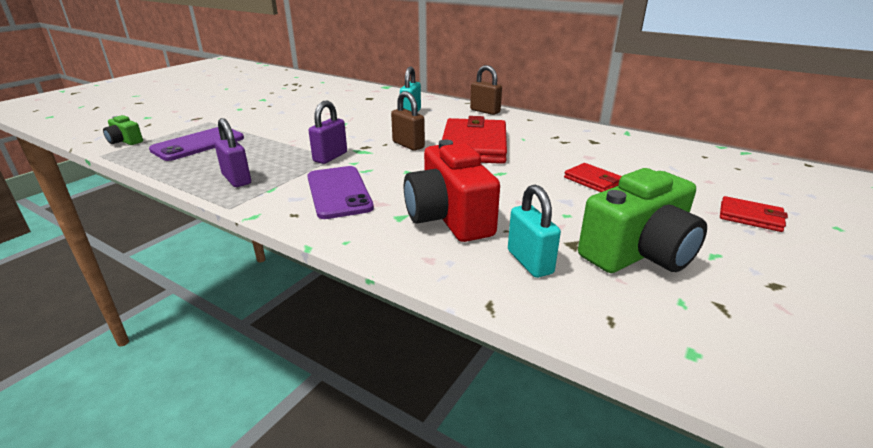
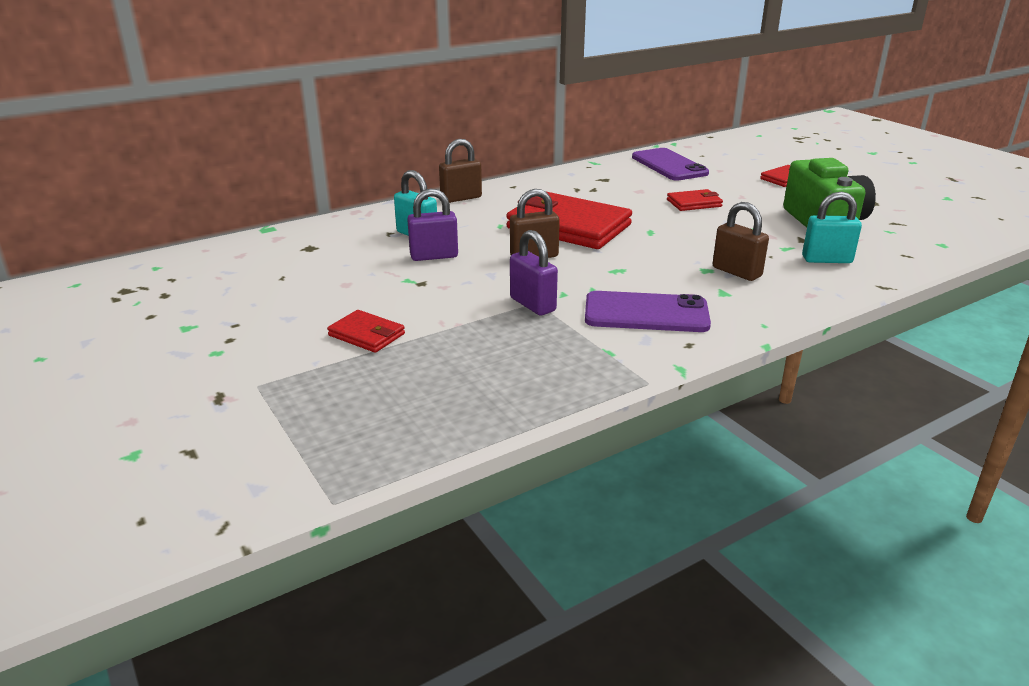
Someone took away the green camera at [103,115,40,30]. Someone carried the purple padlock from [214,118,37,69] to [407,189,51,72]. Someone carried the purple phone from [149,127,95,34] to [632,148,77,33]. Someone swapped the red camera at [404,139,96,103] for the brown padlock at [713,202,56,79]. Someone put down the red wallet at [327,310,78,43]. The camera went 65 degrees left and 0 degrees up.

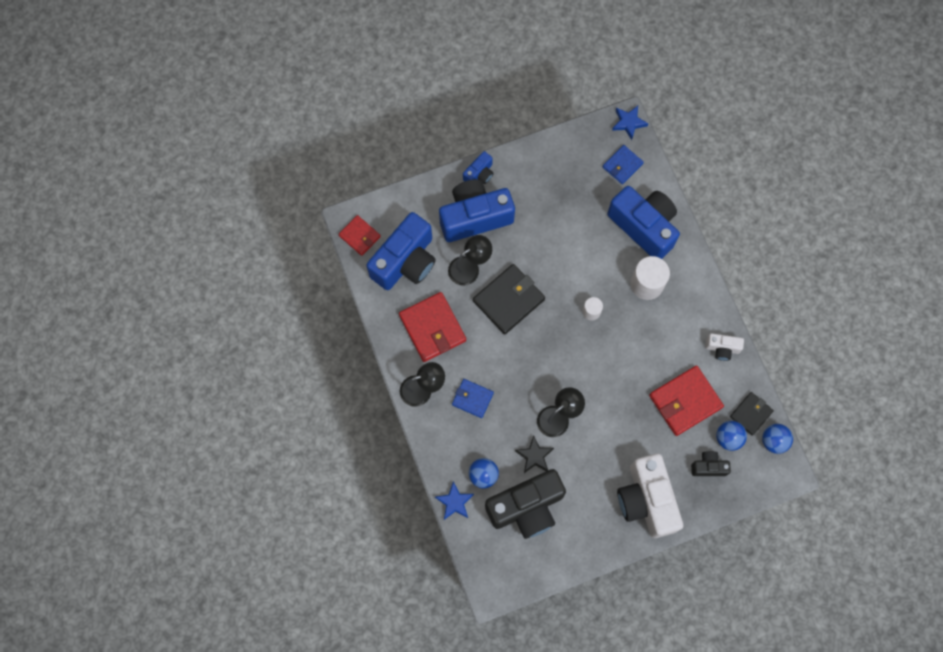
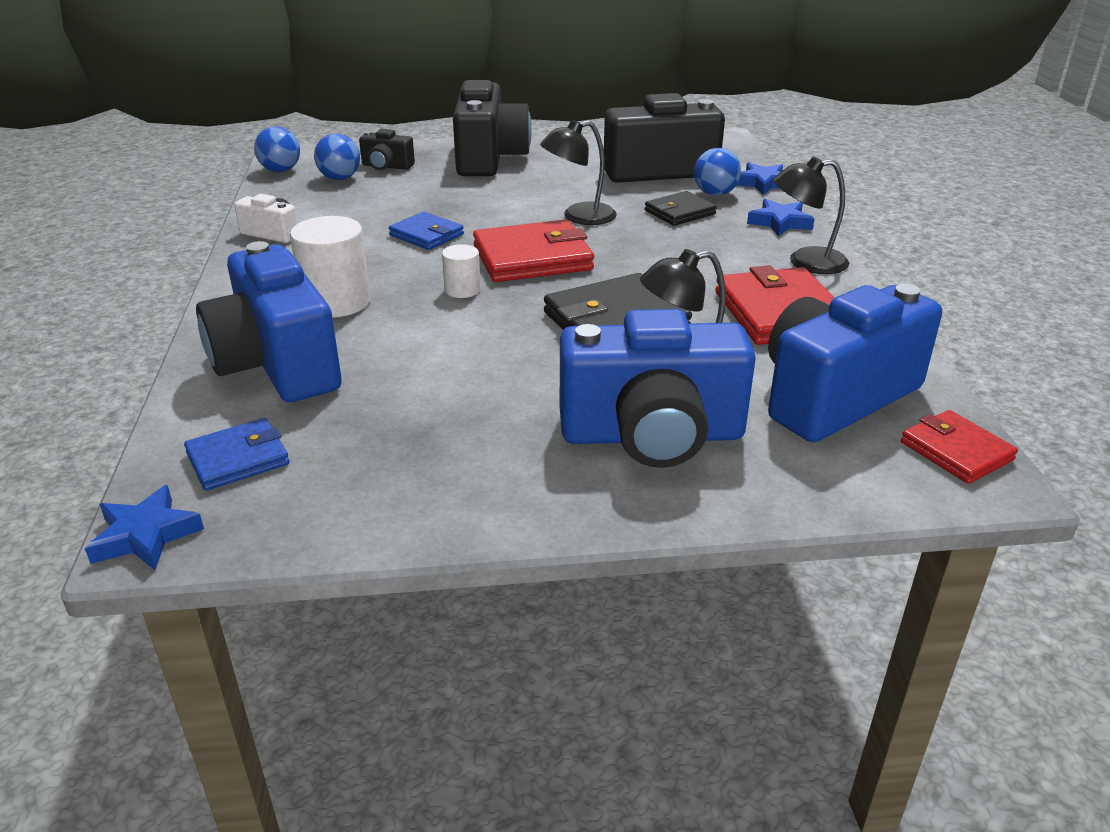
Someone took away the blue camera at [463,151,31,33]. Someone carried the red wallet from [649,366,75,70] to [473,219,121,63]. Someone carried the blue wallet from [452,379,42,39] to [389,212,75,38]. Someone carried the black wallet from [730,392,44,44] to [645,191,72,35]. Someone took away the black star at [515,435,39,38]. Someone repainted the white camera at [617,453,66,85], which became the black camera at [453,80,79,96]. Someone put down the blue star at [747,199,68,37]. The camera went 165 degrees left and 40 degrees down.

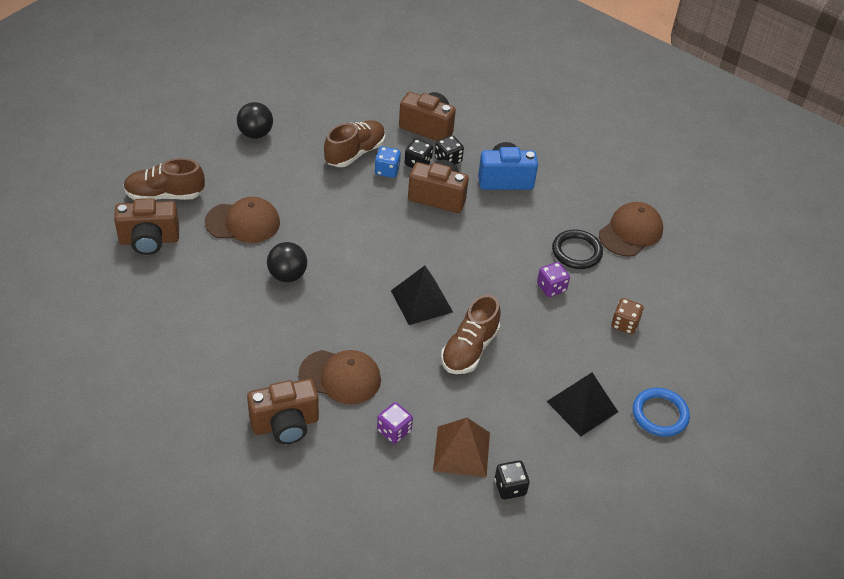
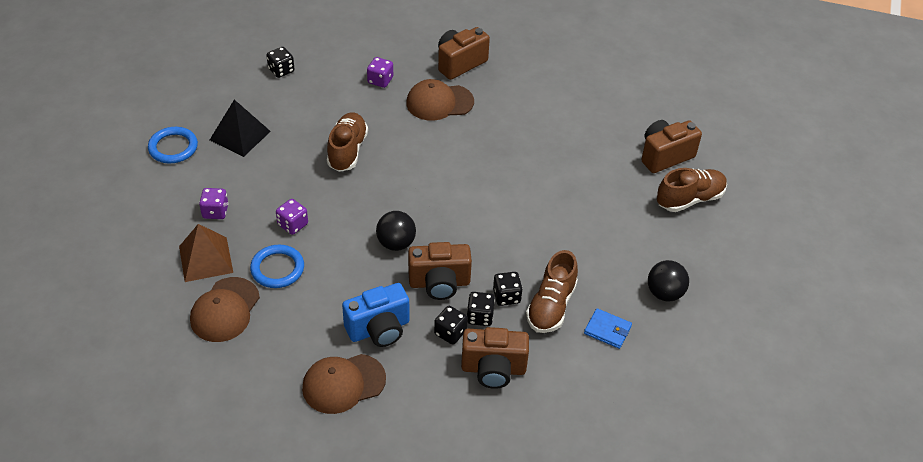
Someone repainted the blue dice at [375,147,26,31], which became the black dice at [493,272,30,34]. Someone carried the brown cap from [205,197,75,46] to [302,354,84,60]. Someone repainted the black ring at [552,230,51,39], which became the blue ring at [250,245,54,43]. Someone carried the black ball from [267,242,40,40] to [376,211,40,40]. Someone took away the black pyramid at [391,266,62,59]. Someone repainted the brown dice at [611,298,33,37], which became the purple dice at [199,188,29,31]. Someone carried the brown pyramid from [433,418,57,60] to [179,224,54,58]. Someone put down the blue wallet at [584,308,48,41]. The camera went 160 degrees right and 0 degrees up.

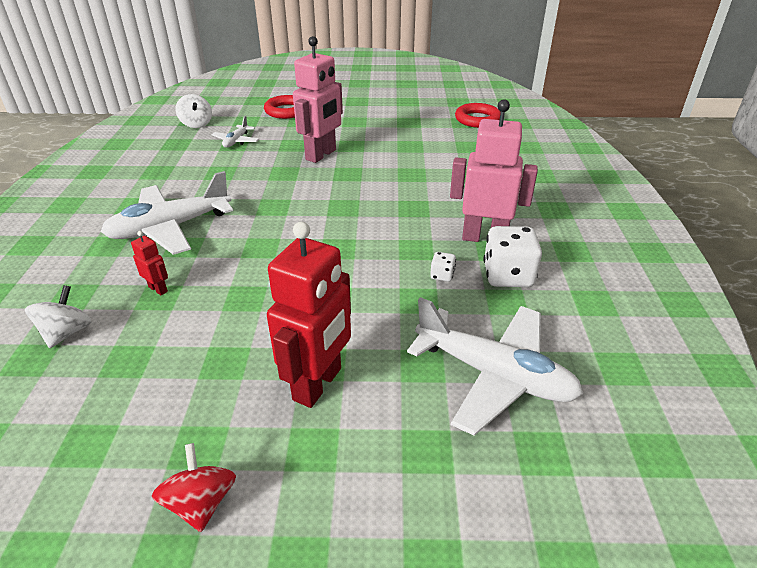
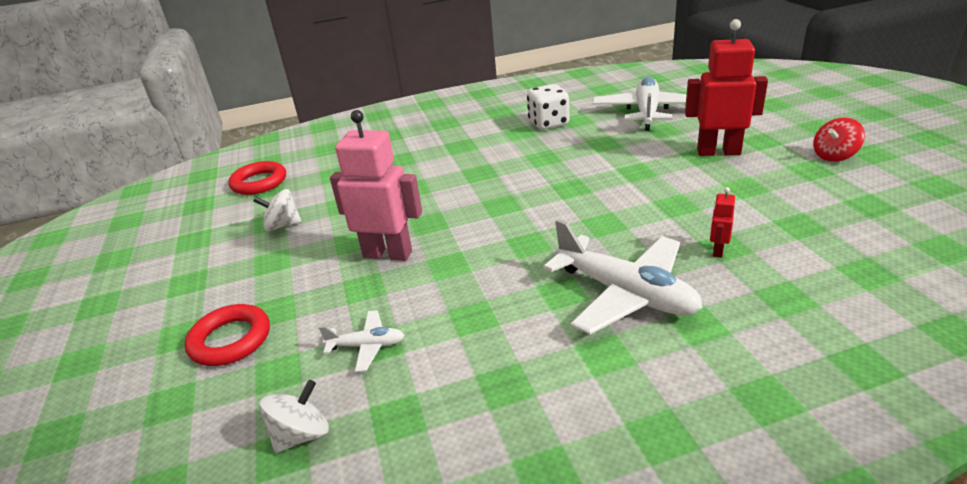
Someone took away the pink robot at [450,99,88,143]. Someone took away the white dice at [430,252,26,30]. Someone carried the white spinning top from [25,285,67,63] to [253,189,49,42]. The camera went 105 degrees left and 5 degrees down.

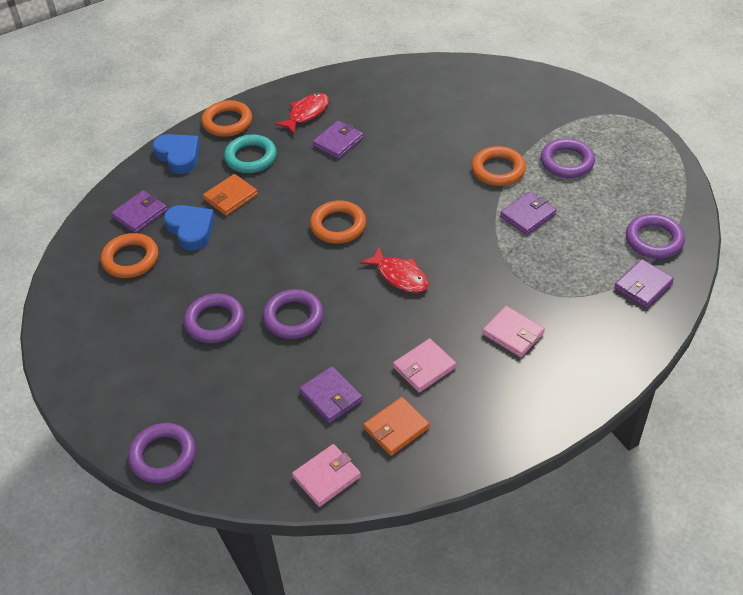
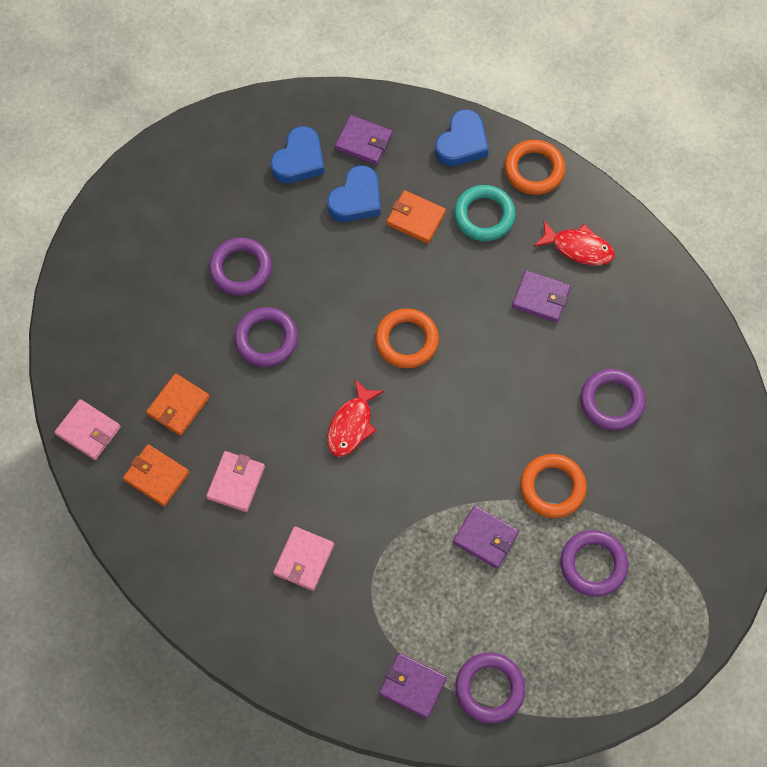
Someone swapped the orange ring at [101,233,57,45] for the blue heart at [271,126,53,57]. Someone rotated the pink wallet at [393,338,63,55] by 75 degrees clockwise. Someone repainted the purple wallet at [299,366,64,57], which became the orange wallet at [146,373,64,63]. Someone carried the purple ring from [128,423,68,60] to [580,369,65,62]. The camera went 70 degrees right and 20 degrees up.

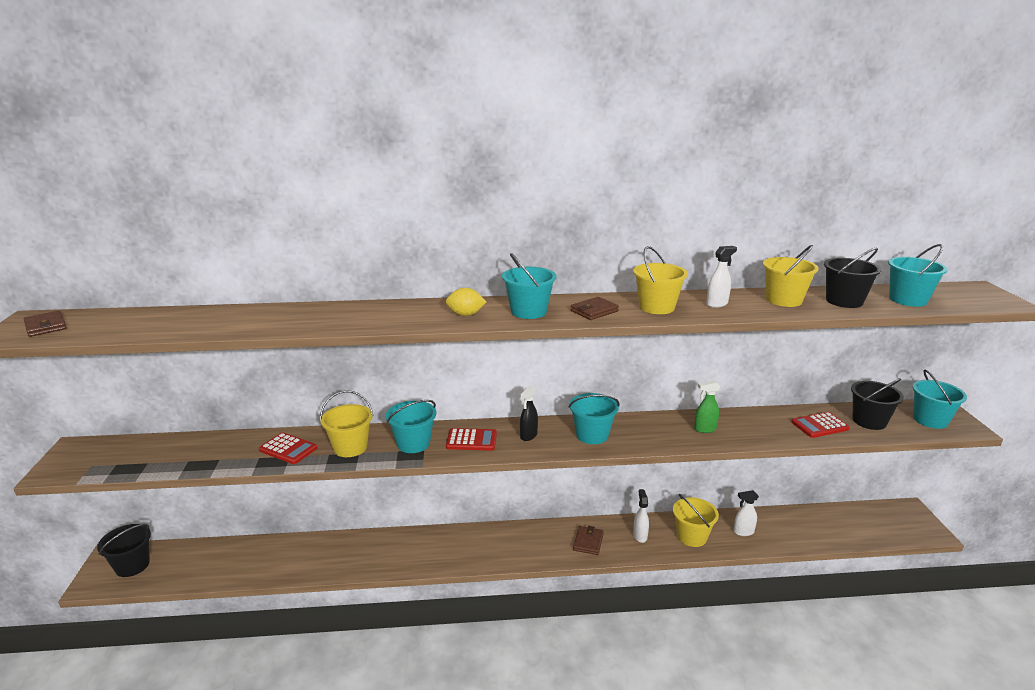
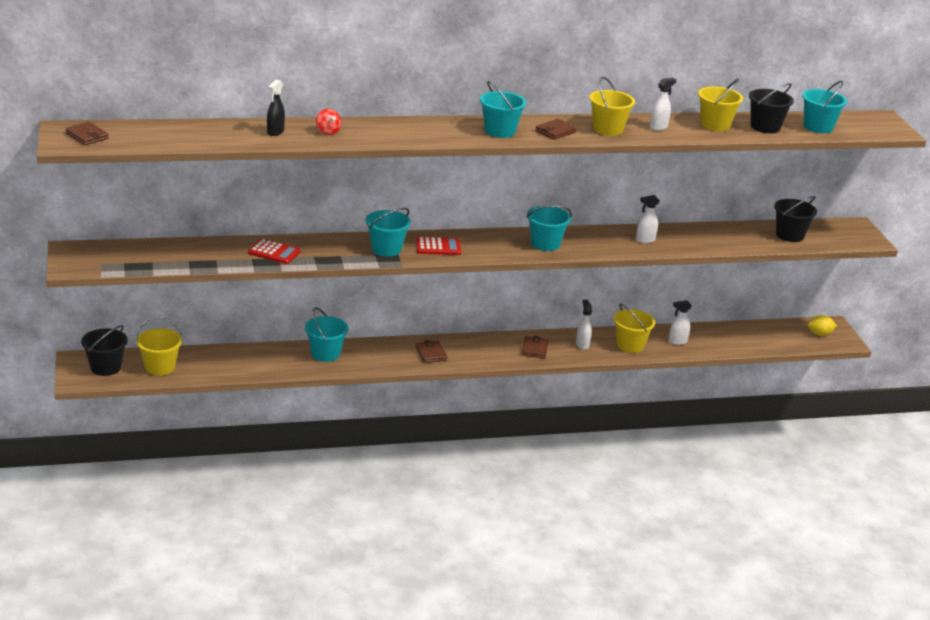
Someone carried the yellow lemon from [446,288,40,28] to [808,315,29,21]. Someone carried the turquoise bucket from [913,370,54,59] to [305,307,44,55]. Someone repainted the green spray bottle at [694,380,26,53], which became the white spray bottle at [636,195,24,48]. Someone carried the black spray bottle from [520,386,18,55] to [267,80,18,56]. Someone carried the yellow bucket from [320,390,53,67] to [136,316,47,60]. Someone took away the red calculator at [791,412,59,26]. Someone put down the red spinning top at [316,109,26,26]. Someone put down the brown wallet at [416,340,31,23]. The camera went 10 degrees left and 5 degrees up.

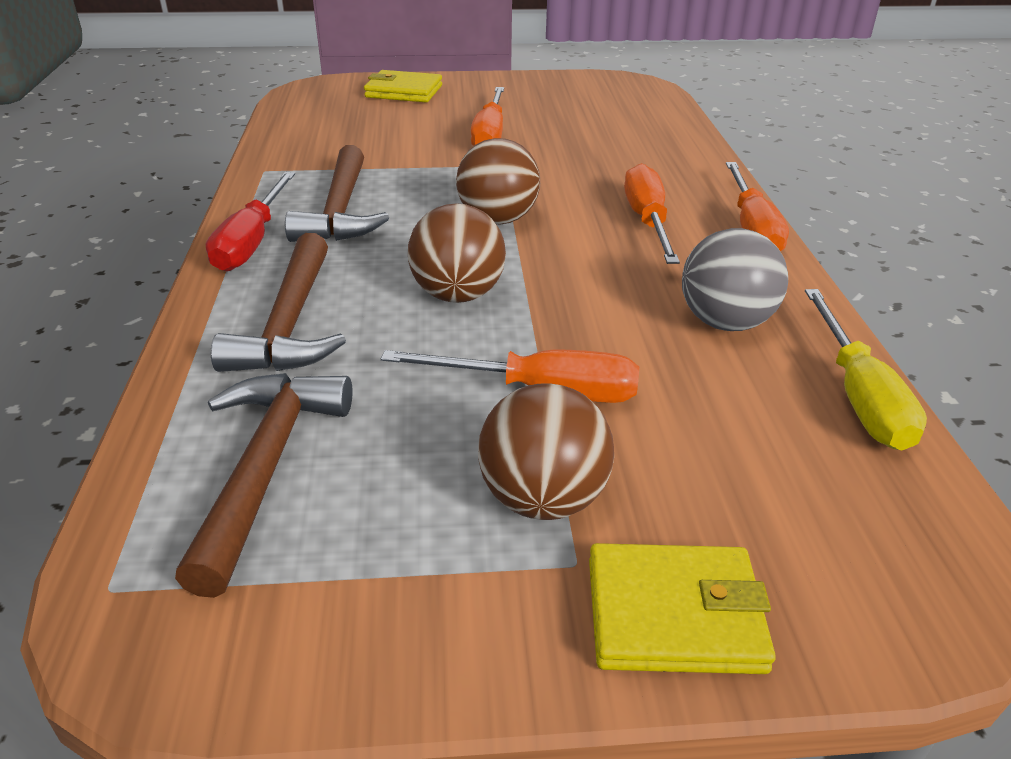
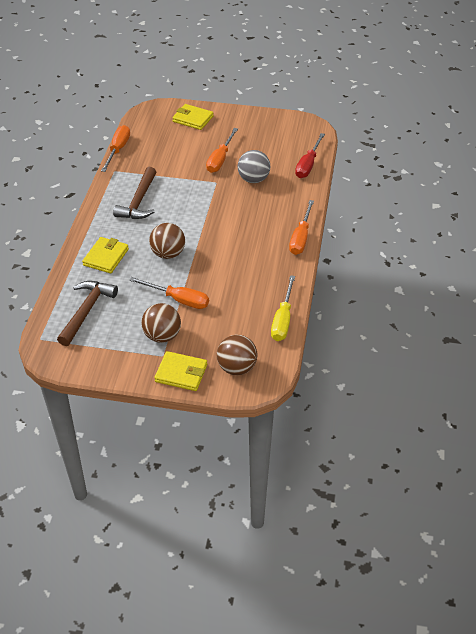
Someone carried the brown ball from [456,138,84,86] to [217,335,40,40]. Someone carried the orange screwdriver from [624,163,56,101] to [101,125,29,47]. Someone carried the red screwdriver from [206,172,89,100] to [295,133,30,45]. Someone carried the grey ball from [682,228,106,103] to [238,150,32,33]. Someone swapped the brown hammer at [211,233,135,139] for the yellow wallet at [82,237,47,36]. The camera went 15 degrees right and 10 degrees up.

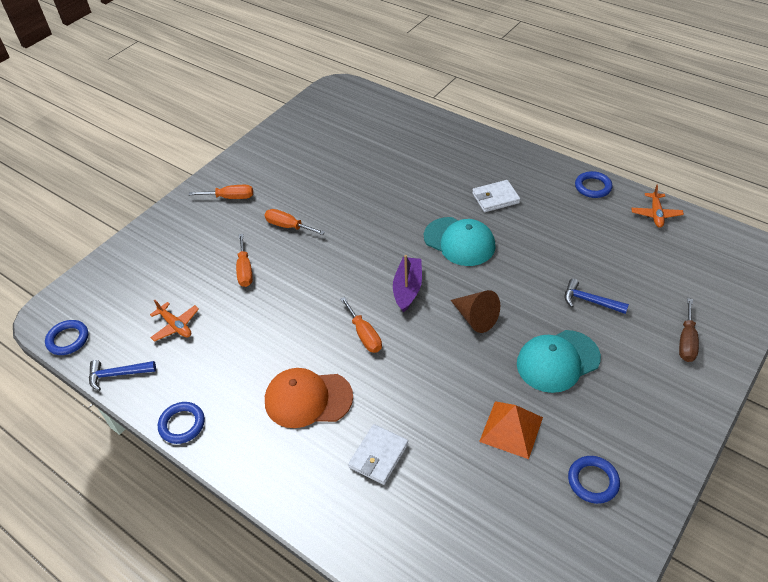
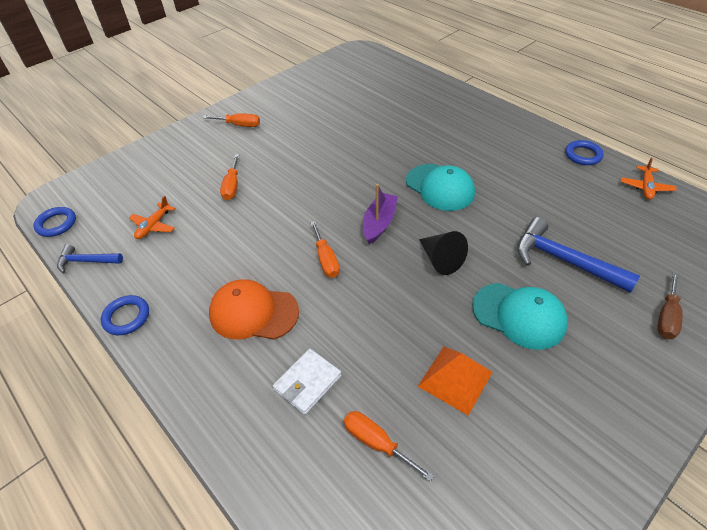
Someone took away the white wallet at [472,180,48,32]. Someone carried the orange screwdriver from [265,209,60,26] to [344,411,90,71]. Someone scaled the blue hammer at [565,279,64,35] by 1.75. Someone repainted the brown cone at [451,290,49,43], which became the black cone at [419,231,49,44]. Someone rotated the orange plane at [150,300,49,42] by 60 degrees clockwise. Someone rotated the turquoise cap at [517,330,84,63] by 135 degrees counterclockwise. Someone took away the blue ring at [568,456,52,48]. The camera went 10 degrees right and 0 degrees up.

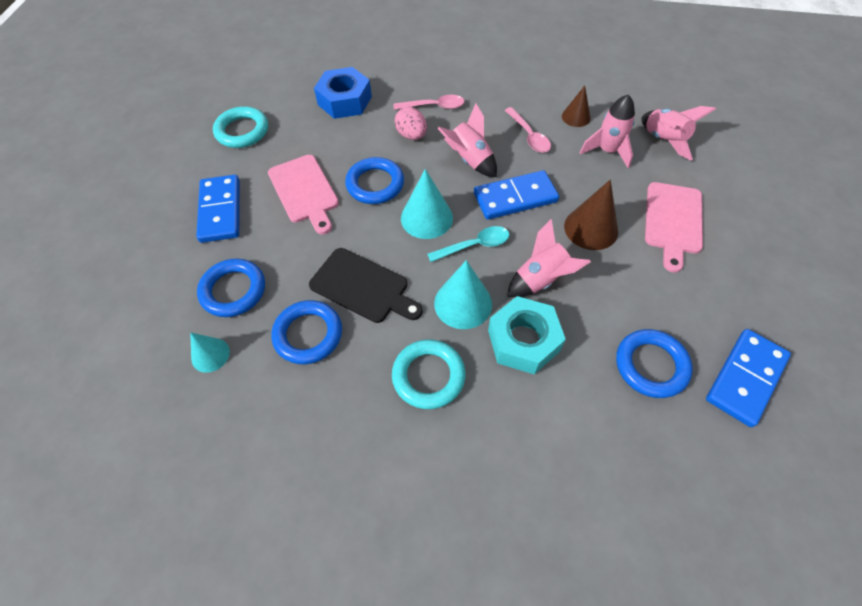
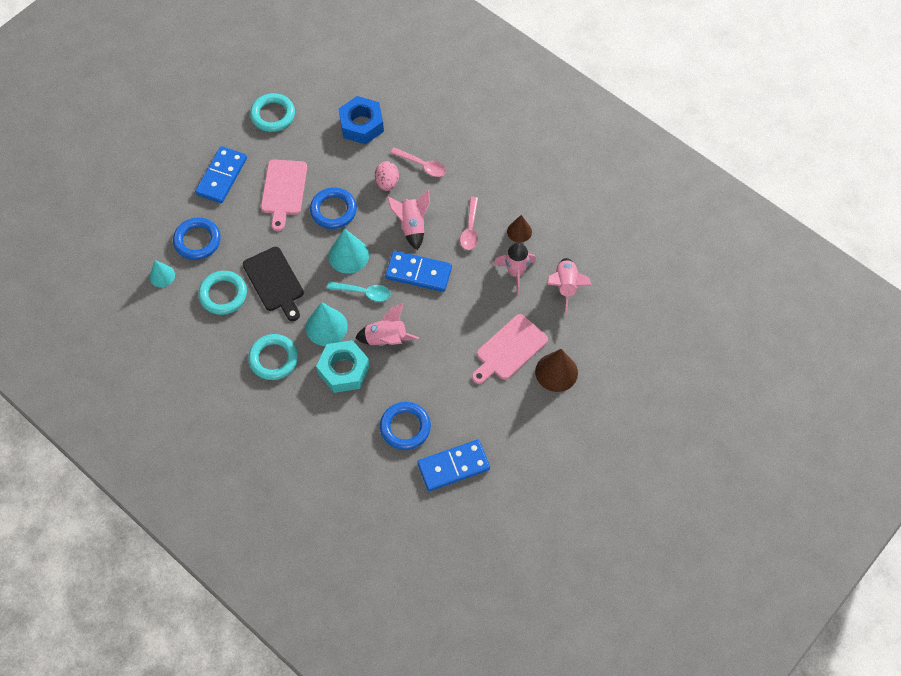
Someone carried the brown cone from [564,180,54,70] to [535,349,43,43]. Someone repainted the blue ring at [271,300,71,64], which became the turquoise ring at [198,271,49,44]. The camera went 30 degrees right and 5 degrees up.

